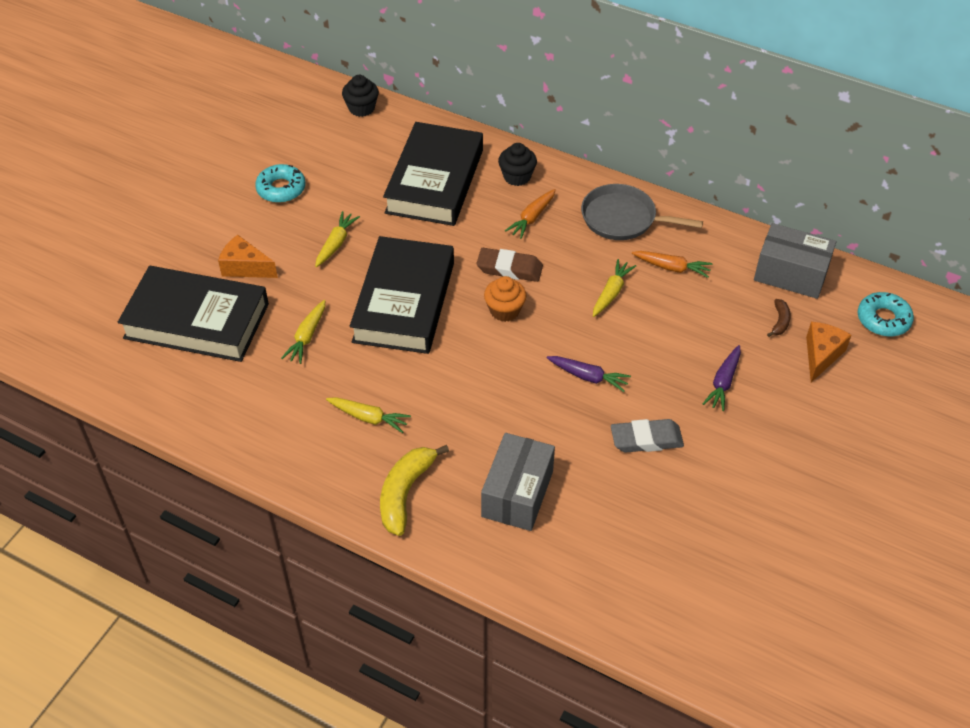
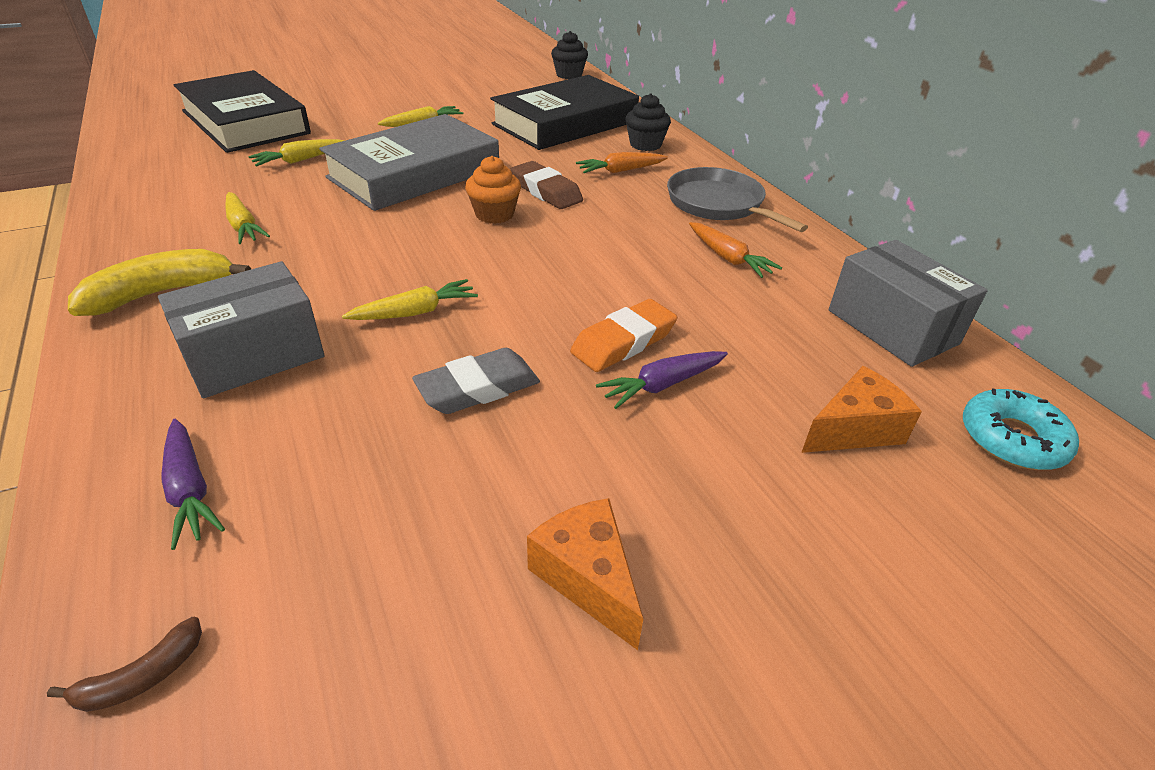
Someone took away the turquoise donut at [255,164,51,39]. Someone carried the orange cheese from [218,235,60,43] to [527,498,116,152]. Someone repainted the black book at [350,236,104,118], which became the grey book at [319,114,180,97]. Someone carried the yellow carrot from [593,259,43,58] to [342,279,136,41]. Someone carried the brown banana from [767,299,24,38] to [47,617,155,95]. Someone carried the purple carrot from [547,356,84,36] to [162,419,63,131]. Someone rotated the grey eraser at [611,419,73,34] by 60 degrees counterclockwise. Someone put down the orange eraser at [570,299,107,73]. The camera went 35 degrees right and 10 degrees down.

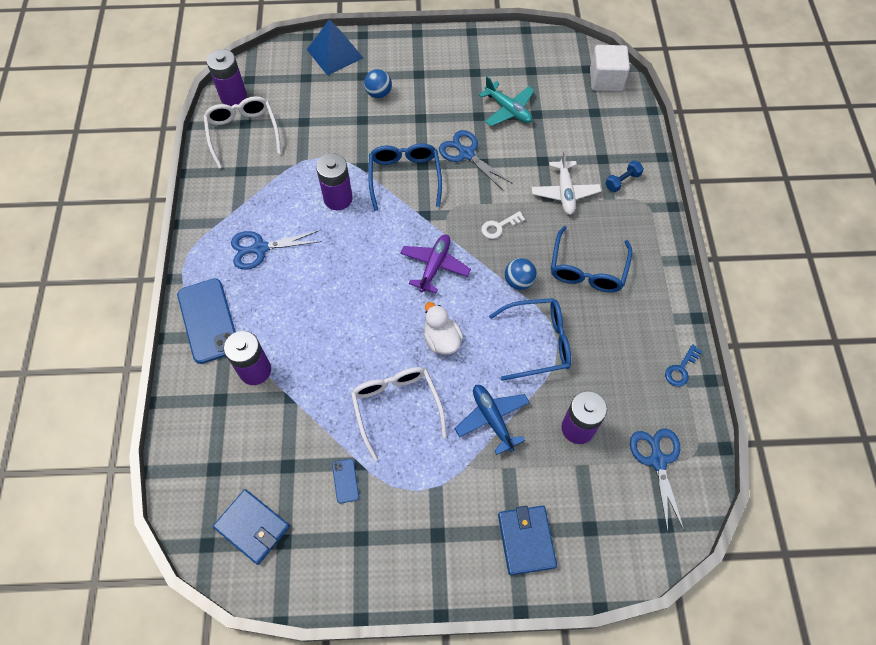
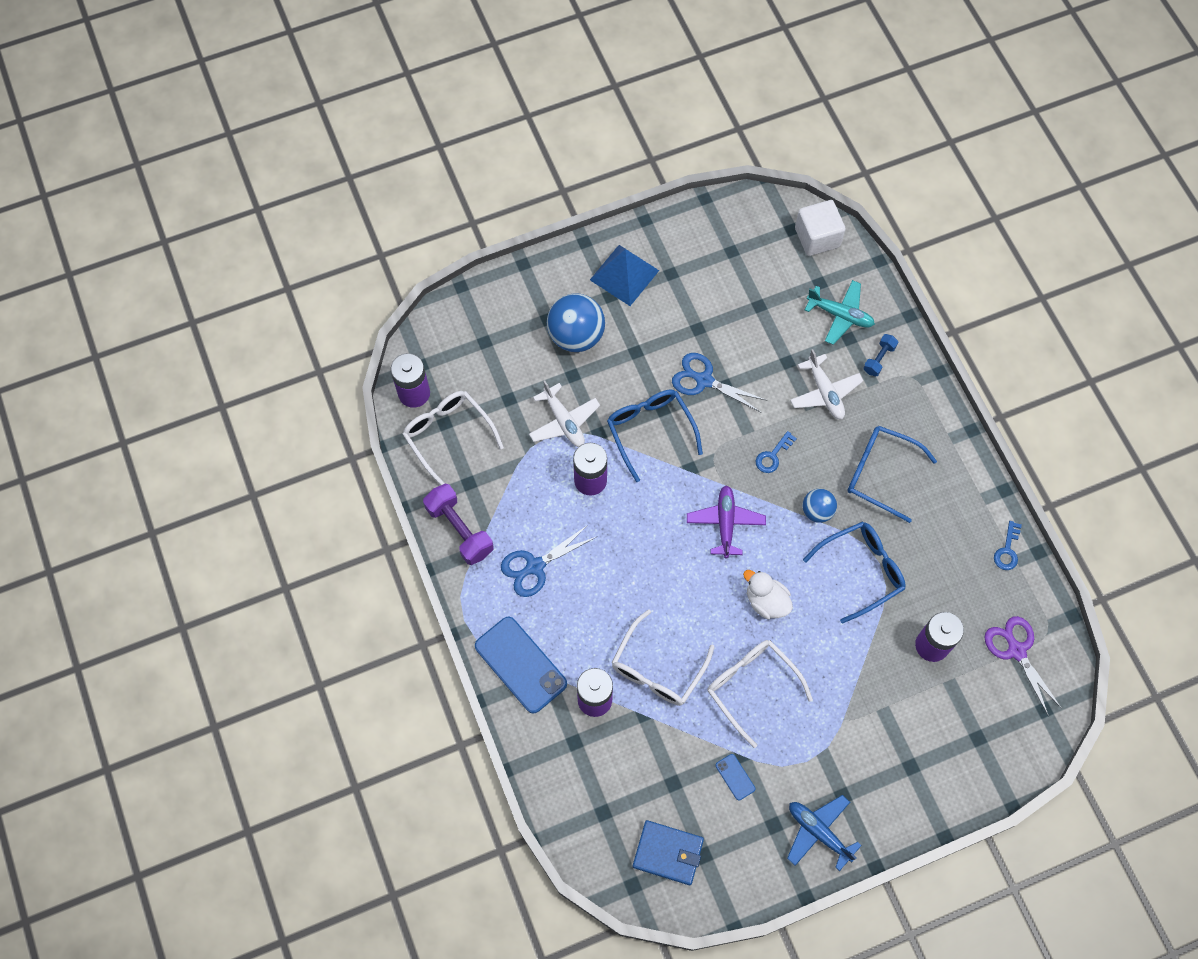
Someone carried the blue pyramid from [307,19,56,57] to [590,245,69,61]. Someone scaled the blue ball at [364,69,28,29] by 1.78. Someone carried the turquoise plane from [479,77,56,49] to [805,280,70,65]. Someone repainted the white key at [481,211,44,28], which became the blue key at [756,431,41,42]. Someone rotated the blue glasses at [551,226,81,67] by 120 degrees clockwise. Someone carried the blue plane from [454,385,76,70] to [787,795,75,76]. Someone repainted the blue scissors at [630,428,54,104], which became the purple scissors at [984,616,78,99]. Someone took away the blue wallet at [498,506,59,69]. Someone put down the white plane at [529,381,71,66]. Someone put down the purple dumbbell at [423,484,71,81]. Someone put down the white glasses at [612,609,102,97]. The camera went 20 degrees left and 5 degrees up.

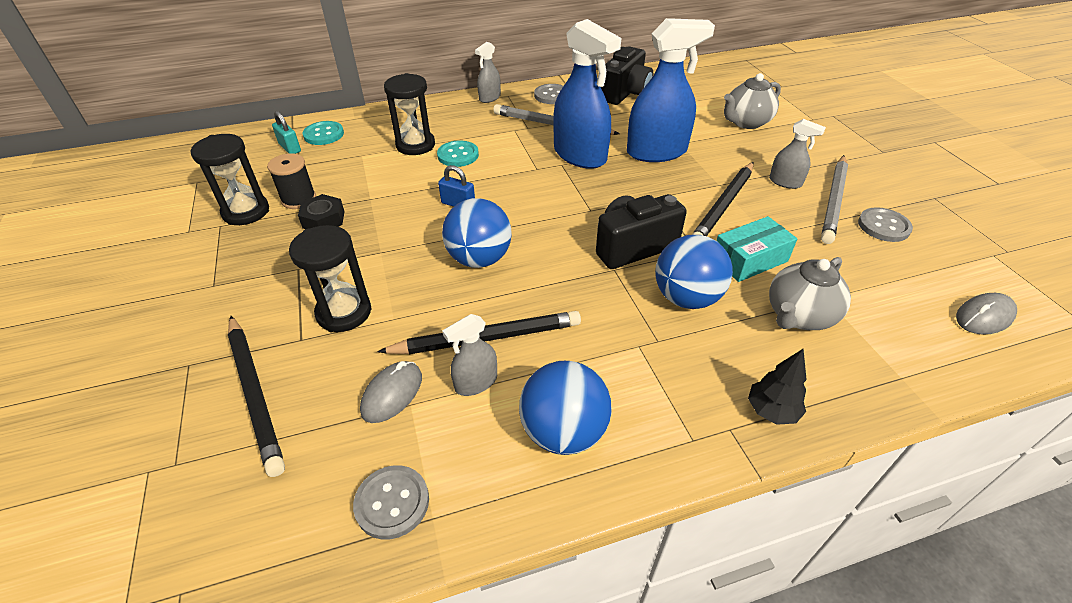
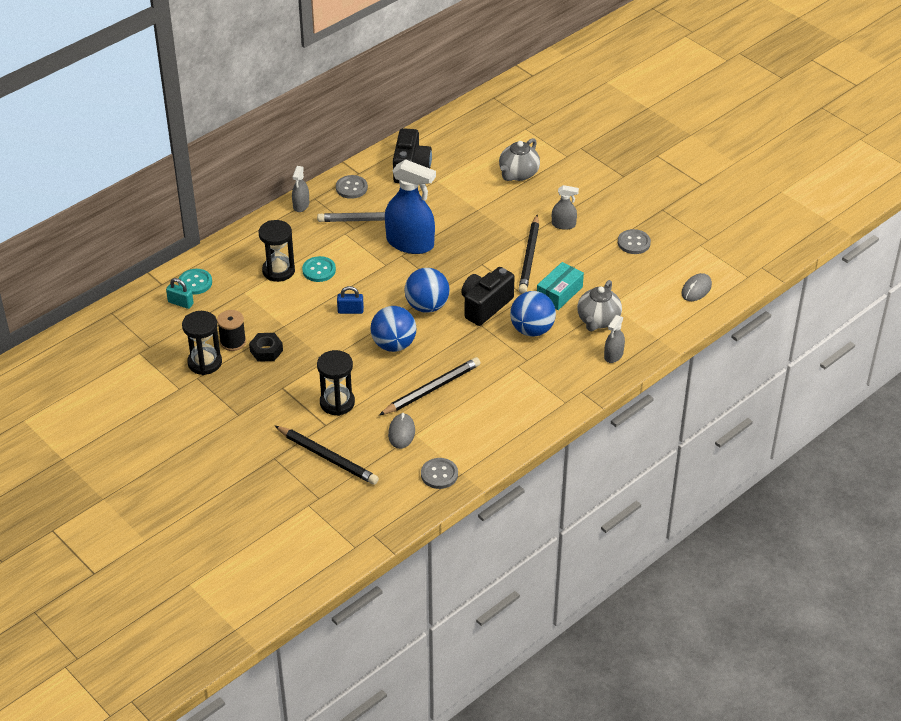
Someone took away the blue spray bottle at [627,18,88,144]. Someone took away the grey pencil at [821,155,27,89]. Someone carried the grey spray bottle from [442,314,55,82] to [604,315,21,48]. Someone took away the black tree at [748,349,59,76]. Someone carried the blue ball from [519,361,93,94] to [405,268,44,45]. The camera went 25 degrees left and 0 degrees up.

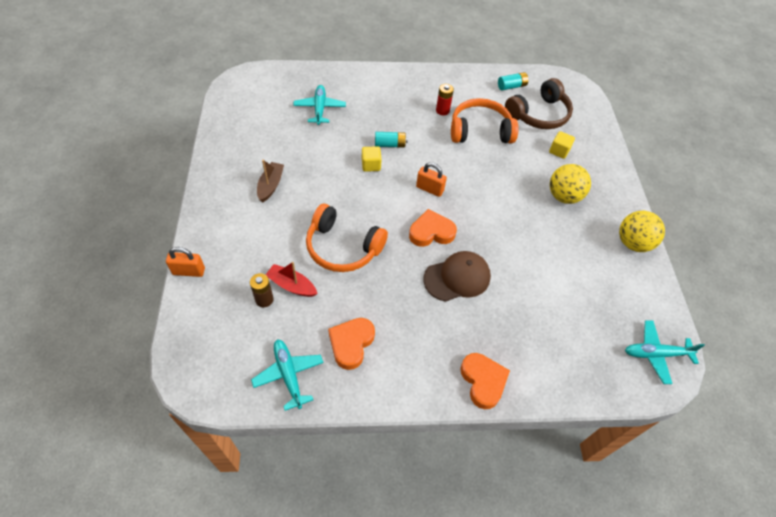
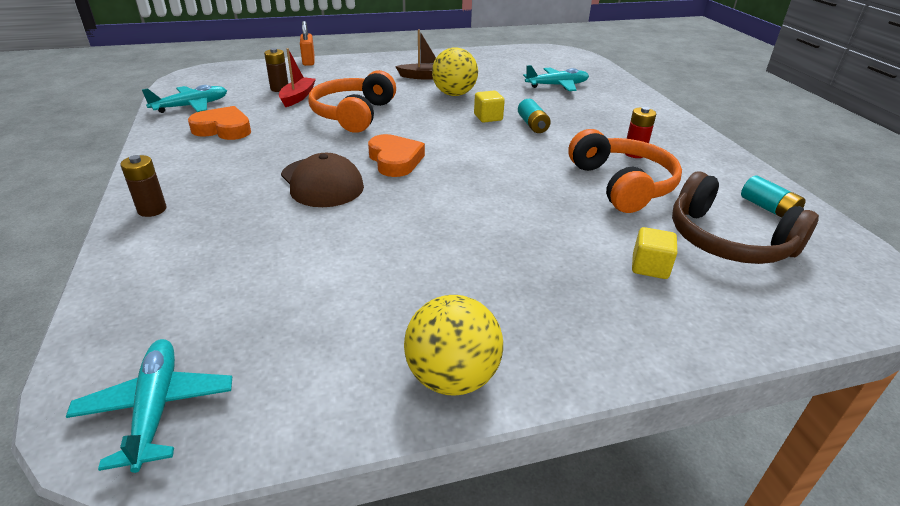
Someone took away the orange padlock at [416,162,31,35]. Someone carried the yellow ball from [550,164,41,40] to [432,47,46,49]. Someone swapped the orange heart at [460,353,50,56] for the brown battery at [120,155,47,62]. The camera went 80 degrees right and 20 degrees down.

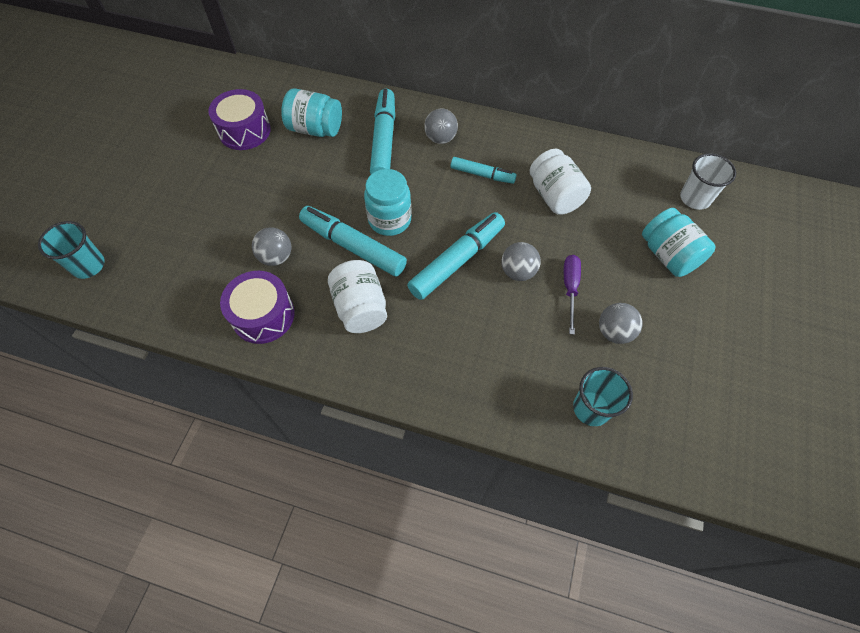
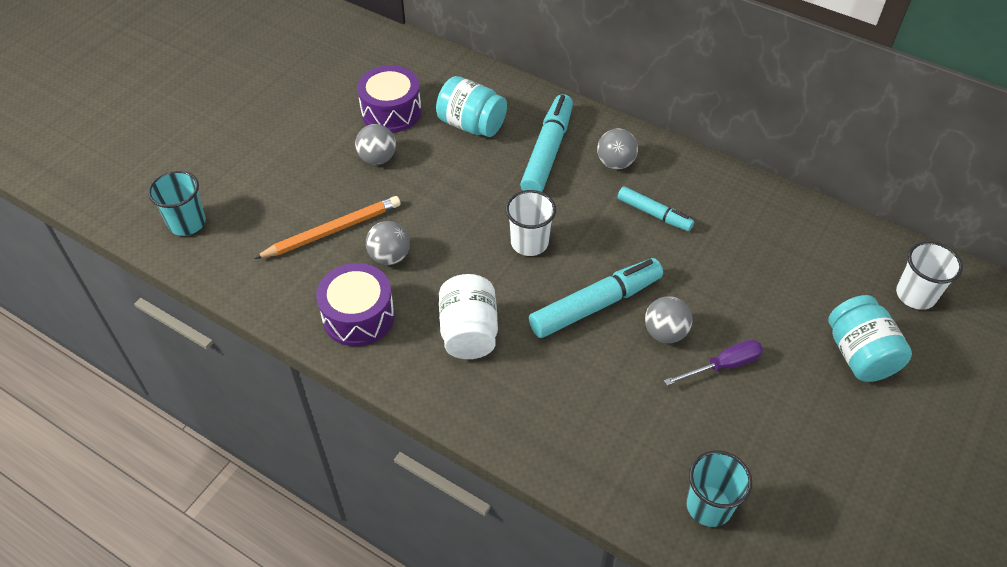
Someone took away the white jar at [530,149,61,65]. Someone swapped the turquoise jar at [364,169,47,67] for the white cup at [506,190,50,66]. Someone took away the turquoise marker at [299,206,108,71]. Someone rotated the purple screwdriver at [564,255,17,80] by 45 degrees clockwise. Someone carried the grey ball from [599,303,44,41] to [355,124,41,41]. Someone put down the orange pencil at [254,196,147,63]. The camera went 15 degrees right and 10 degrees down.

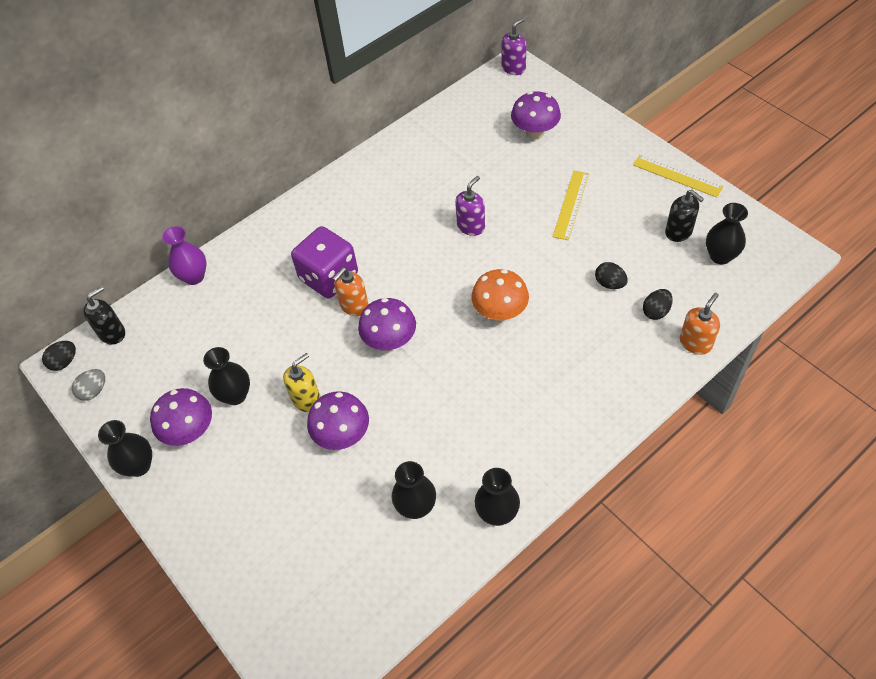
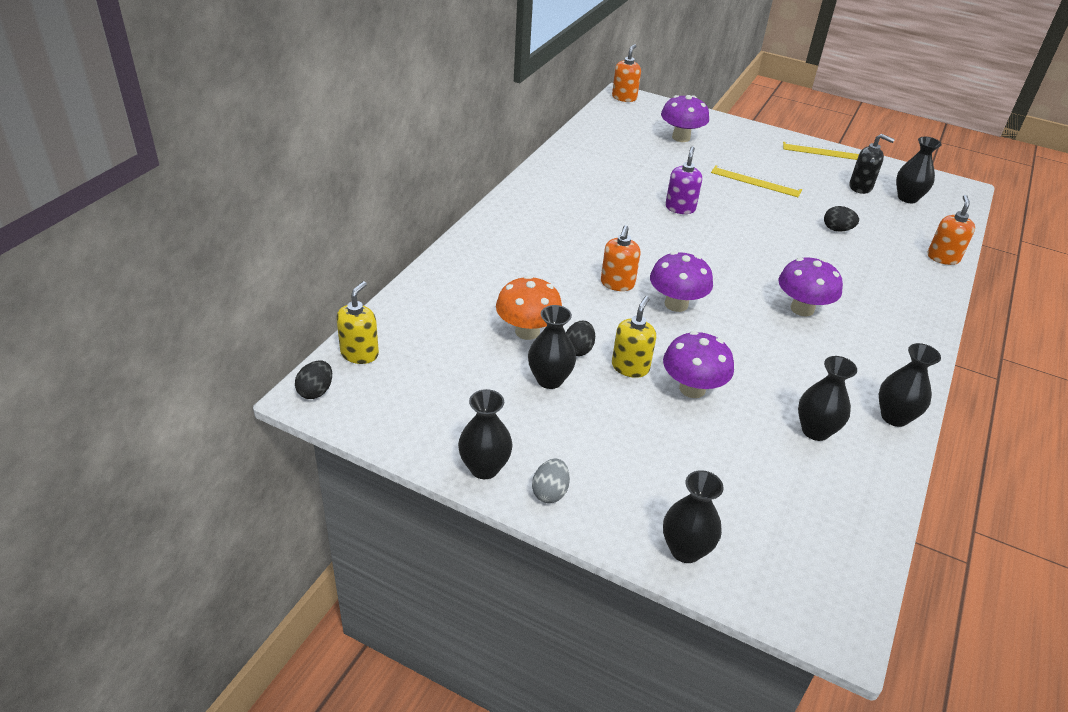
Someone repainted the purple soap dispenser at [501,18,26,57], which became the orange soap dispenser at [612,44,29,58]. Someone rotated the yellow ruler at [553,171,36,69] by 60 degrees counterclockwise. Someone took away the purple vase at [162,226,45,59]. Someone took away the purple dice at [291,226,67,72]. Someone carried the orange mushroom from [471,269,58,52] to [496,276,66,64]. Someone repainted the black soap dispenser at [83,286,42,59], which became the yellow soap dispenser at [336,281,43,83]. Someone carried the black egg from [643,289,30,31] to [566,321,29,35]. Someone carried the grey egg from [72,369,33,32] to [532,459,38,44]. Someone carried the purple mushroom from [150,388,62,58] to [779,257,64,60]. Someone put down the black vase at [663,470,61,93]. The camera went 30 degrees left and 15 degrees down.

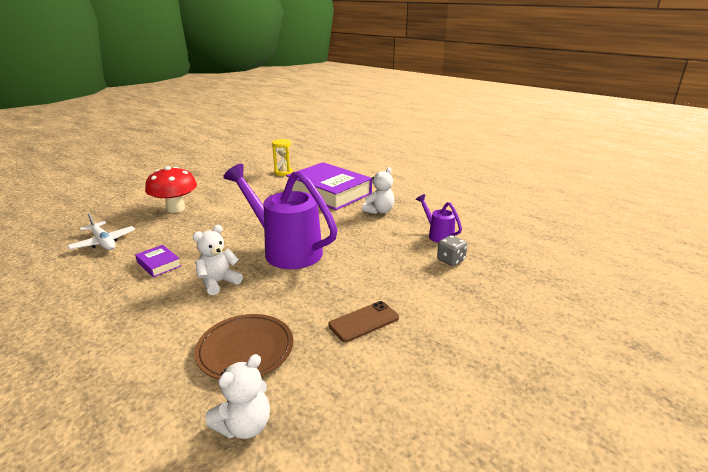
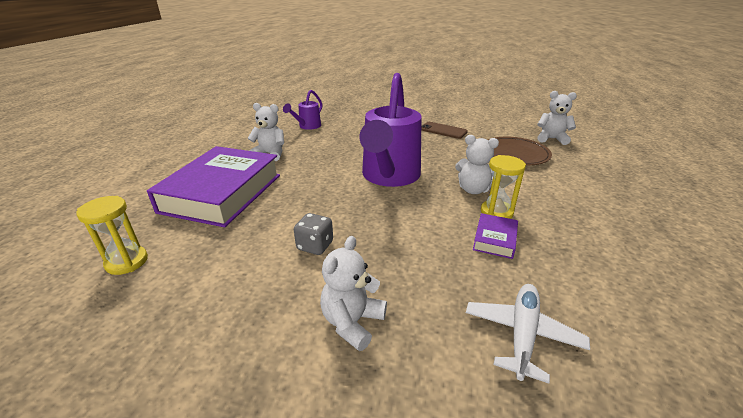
Someone swapped the red mushroom at [145,166,52,47] for the white teddy bear at [320,236,67,115]. Someone carried the grey dice from [437,235,30,31] to [294,213,39,42]. Someone put down the yellow hourglass at [481,155,45,64]. The camera went 115 degrees left and 5 degrees up.

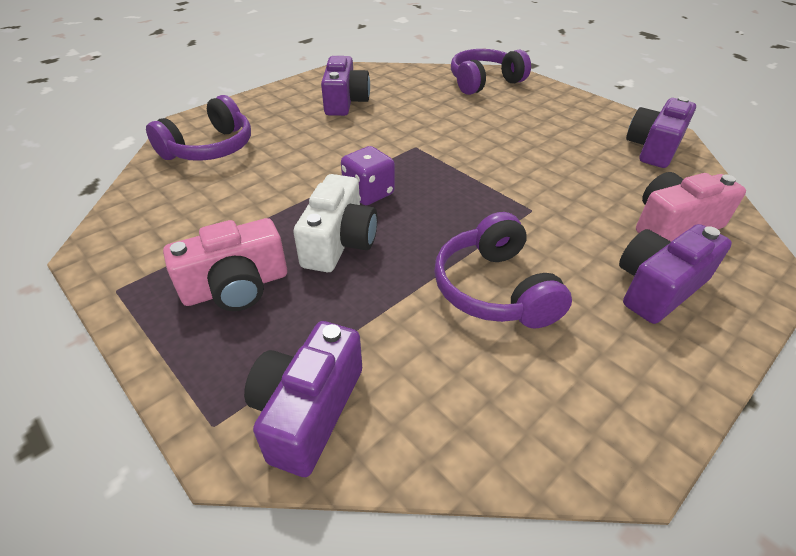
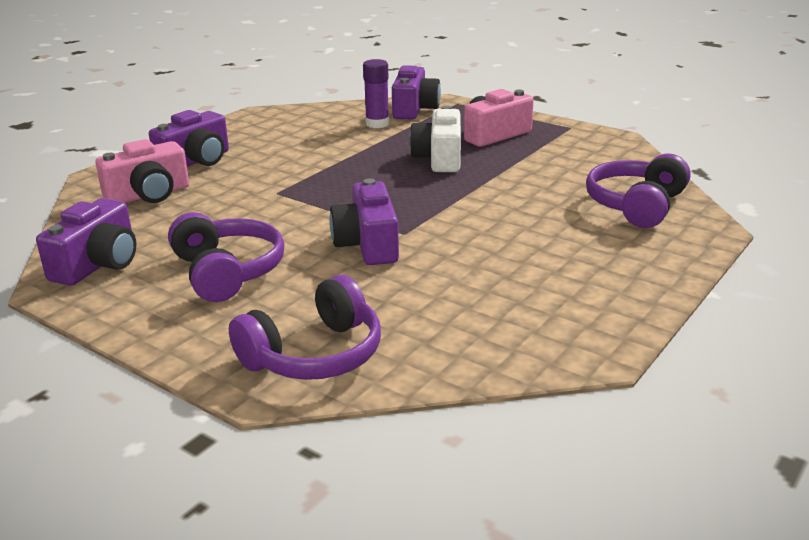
Someone carried the purple camera from [321,56,49,60] to [329,178,70,87]. Someone took away the purple dice at [341,146,54,59]. Someone carried the purple headphones from [434,212,138,116] to [168,212,117,90]. Someone put down the purple glue stick at [363,59,26,69]. The camera went 170 degrees right and 15 degrees down.

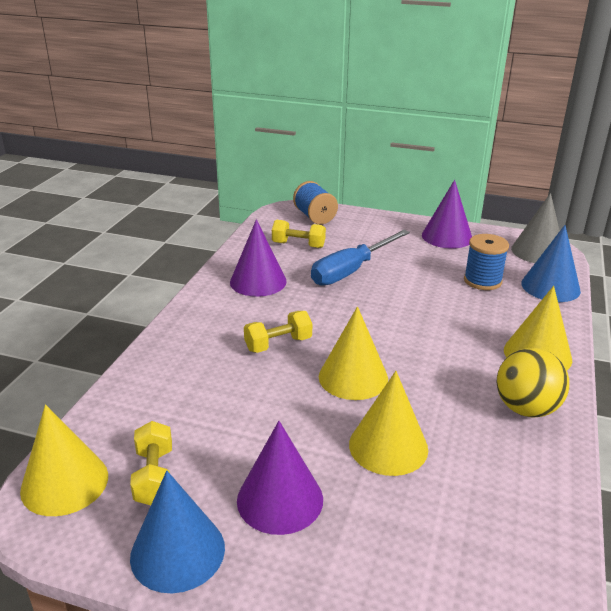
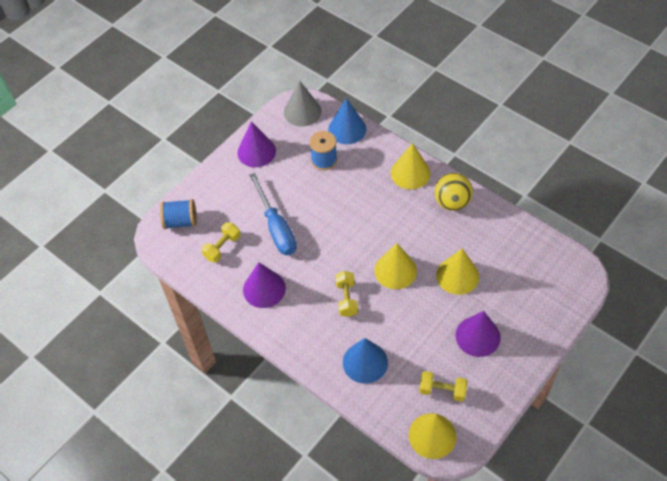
Someone carried the blue cone from [130,471,95,122] to [343,338,45,46]. The camera went 65 degrees left and 25 degrees up.

